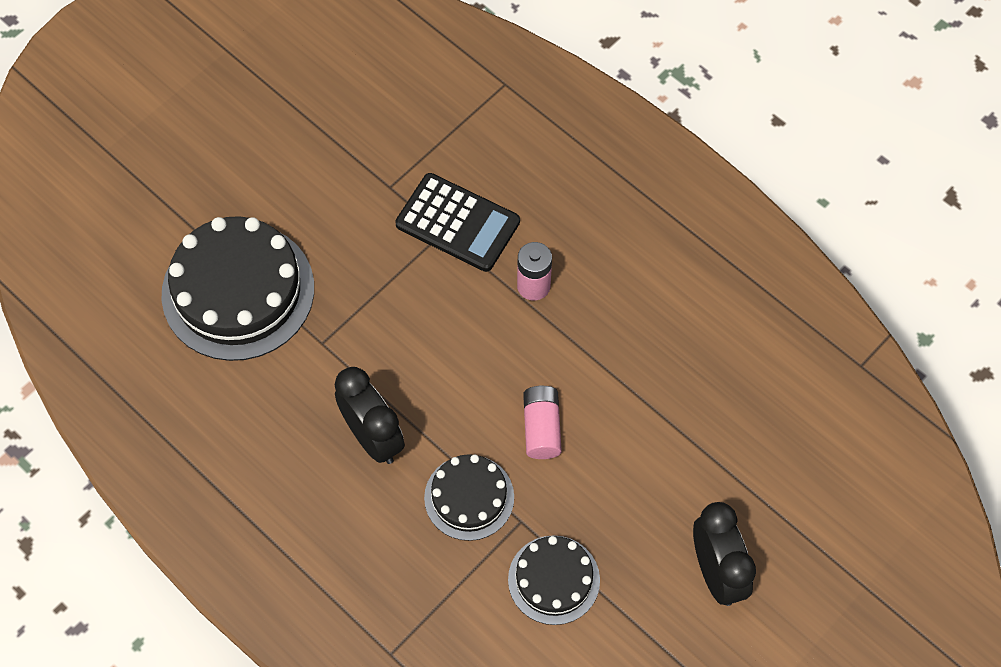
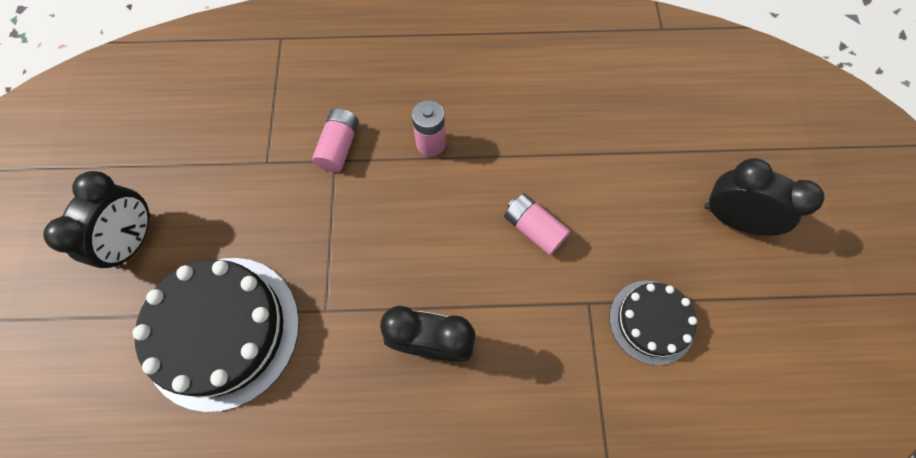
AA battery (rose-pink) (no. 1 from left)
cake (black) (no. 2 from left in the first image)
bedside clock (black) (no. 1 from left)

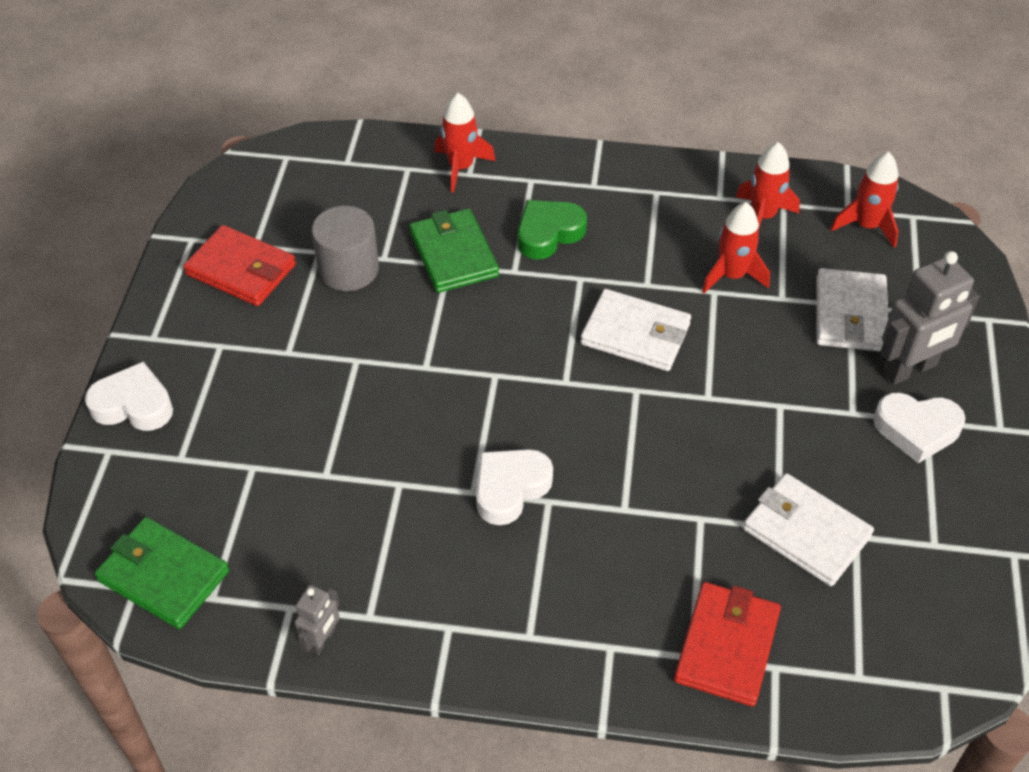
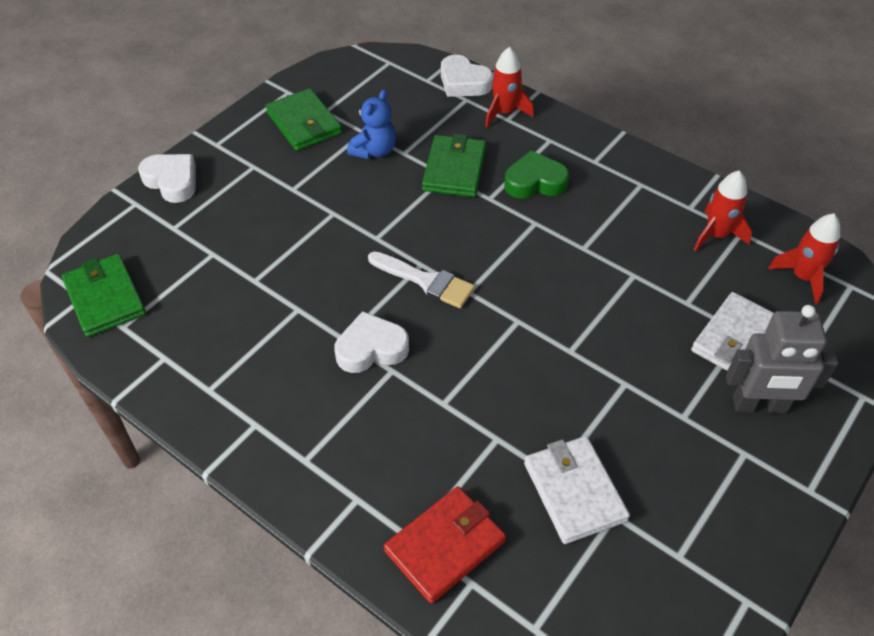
rocket (crimson) (no. 2 from left in the first image)
teddy bear (blue)
card wallet (green) (no. 2 from left)
card wallet (pure white) (no. 1 from left in the first image)
heart (pure white) (no. 3 from left)
toy robot (ash-grey) (no. 1 from left in the first image)
paintbrush (pure white)

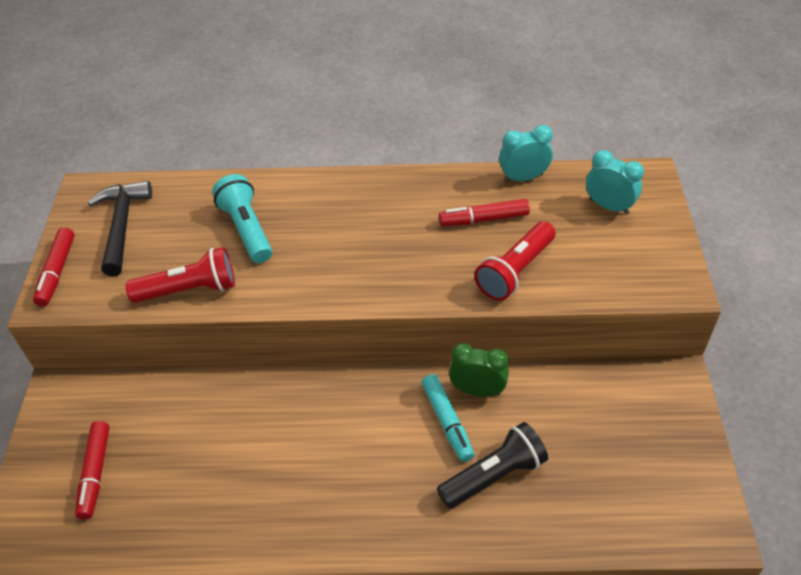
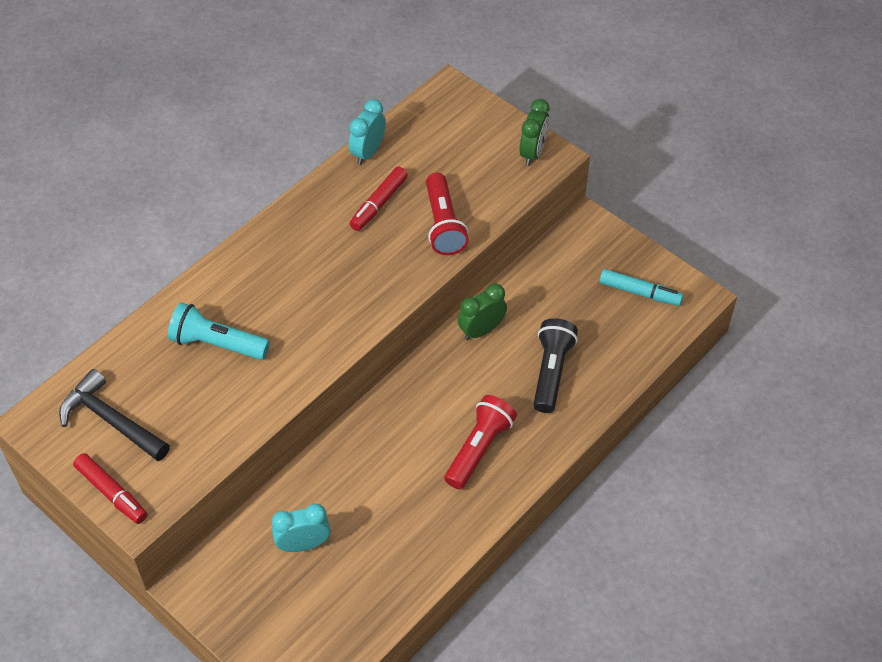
bedside clock (aqua) (no. 1 from left)
torch (crimson) (no. 2 from left)
marker pen (aqua)
marker pen (crimson) (no. 2 from left in the first image)
bedside clock (green) (no. 2 from left)

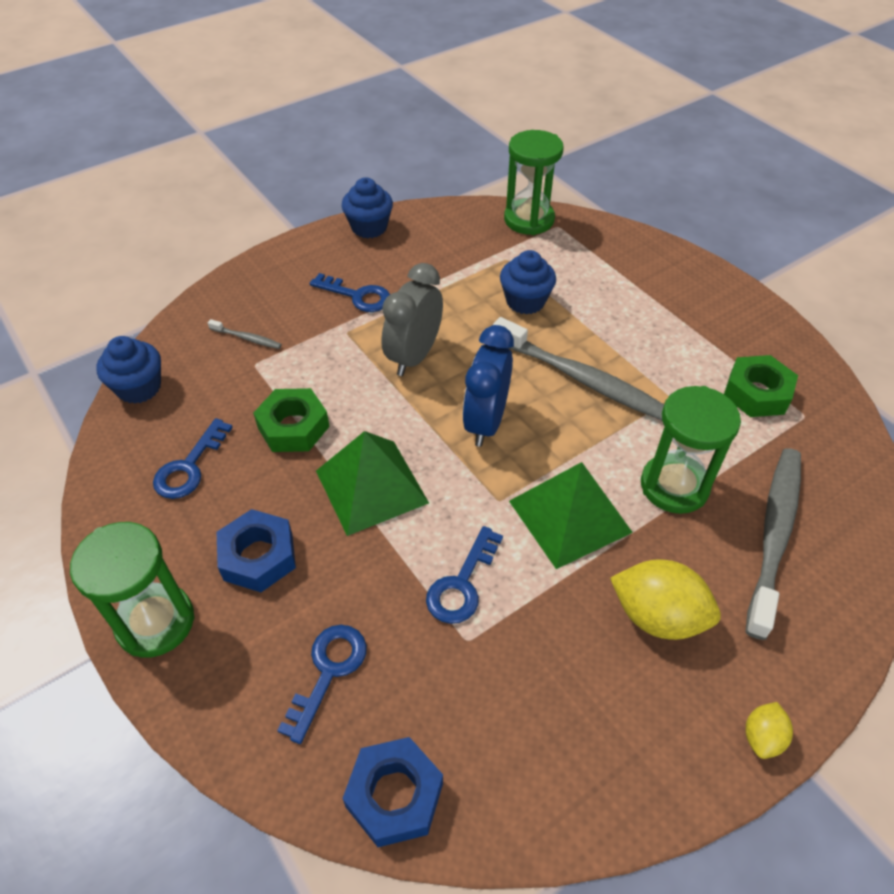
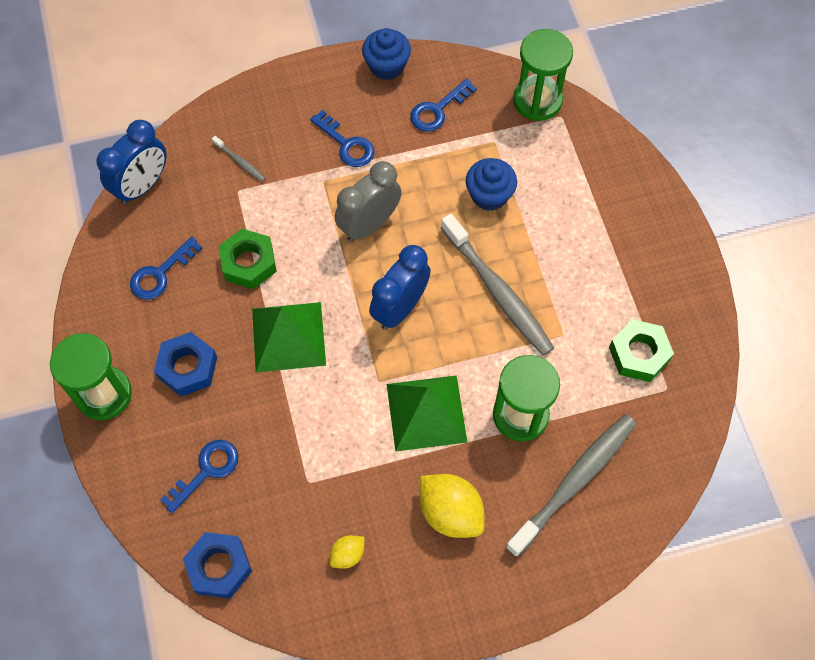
bedside clock (blue) (no. 1 from left)
key (blue) (no. 4 from left)
toy lemon (golden) (no. 1 from left)

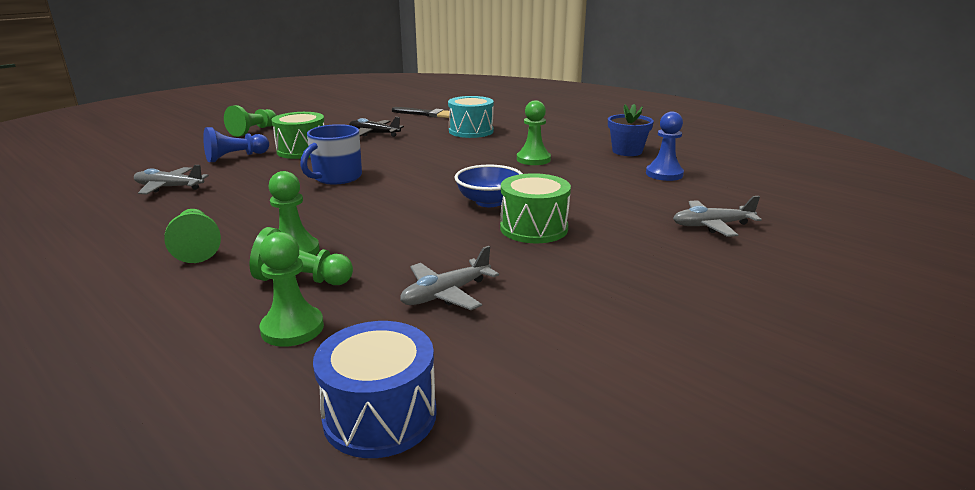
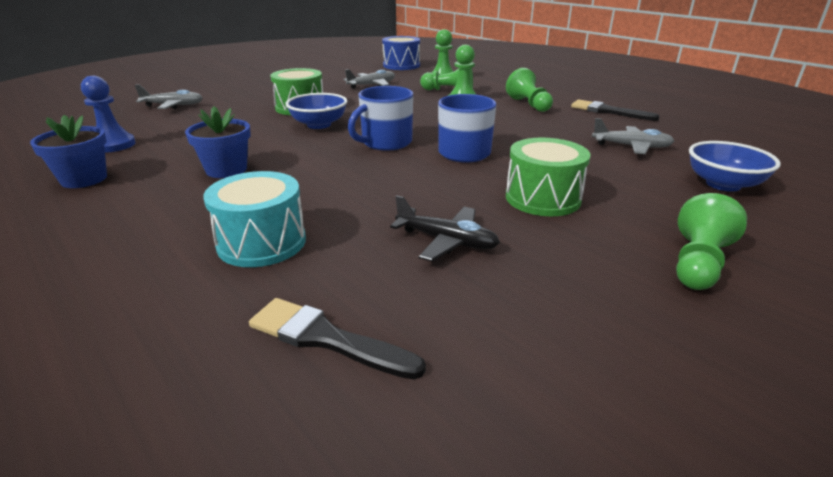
flower pot (blue) (no. 2 from left)
pawn (blue) (no. 1 from left in the first image)
mug (blue) (no. 1 from left)
paintbrush (black) (no. 2 from left)
serving bowl (blue) (no. 2 from left)

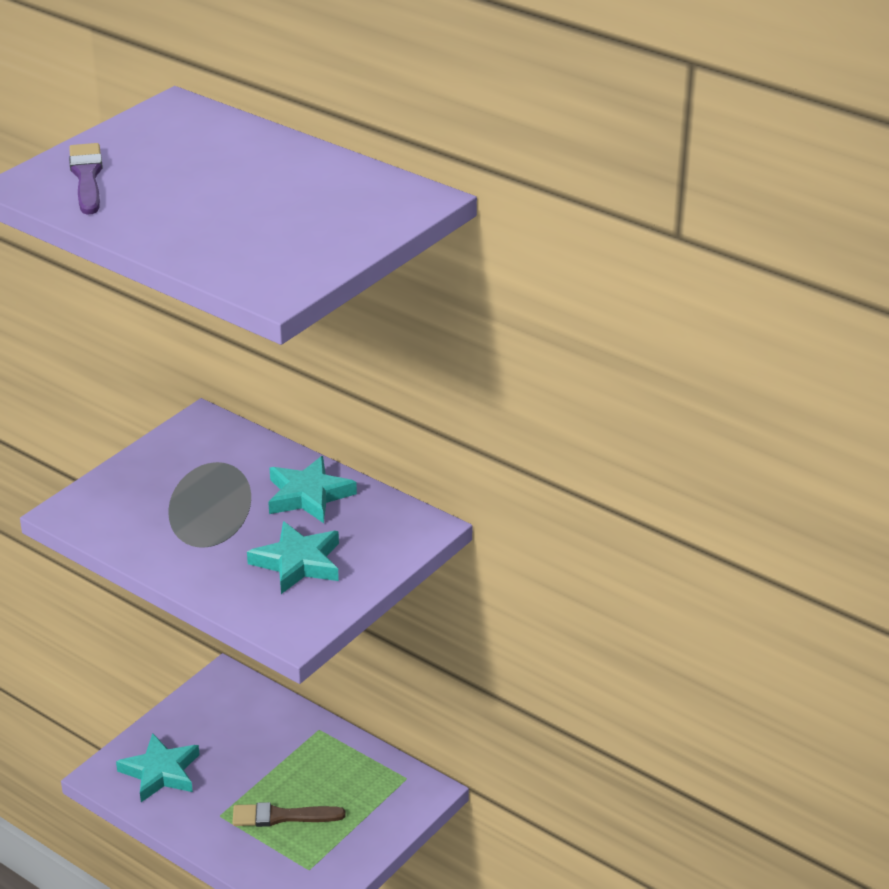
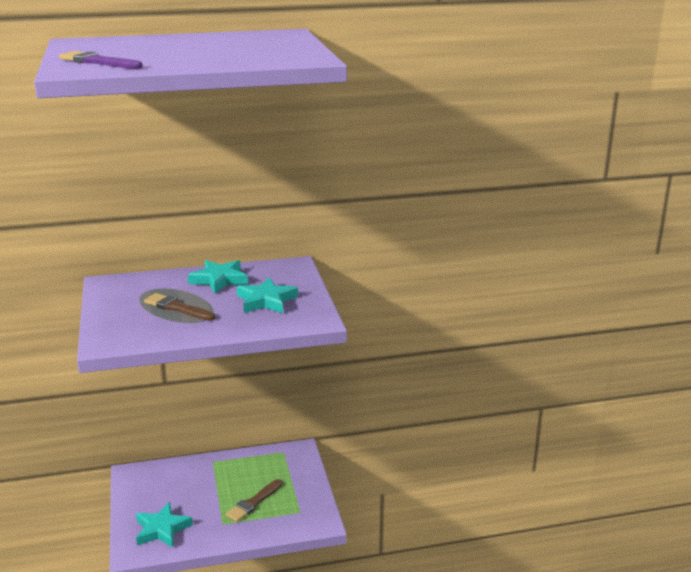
paintbrush (russet) (no. 1 from left)

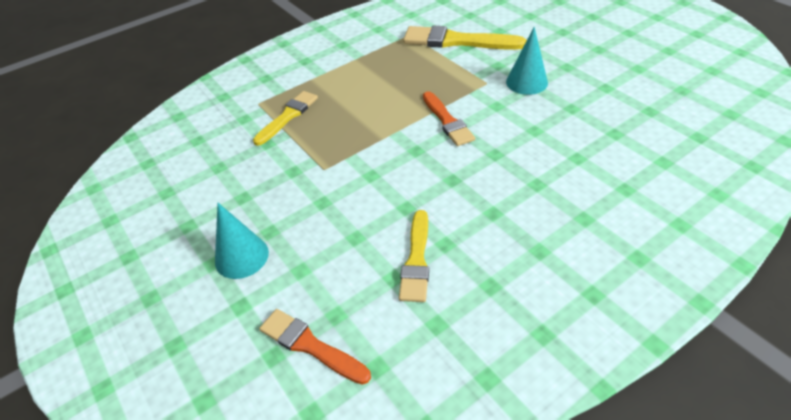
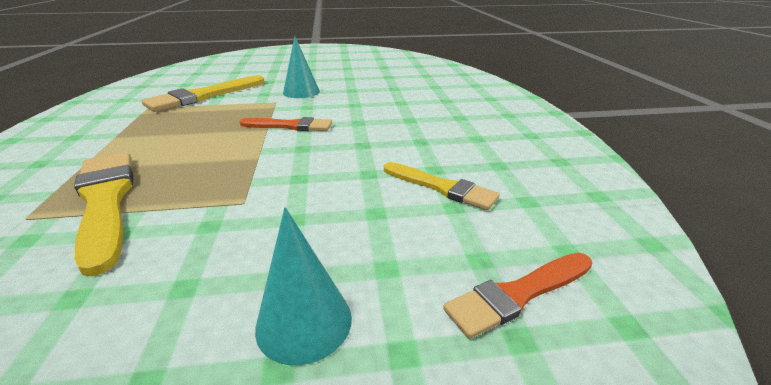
paintbrush (golden) (no. 1 from left)

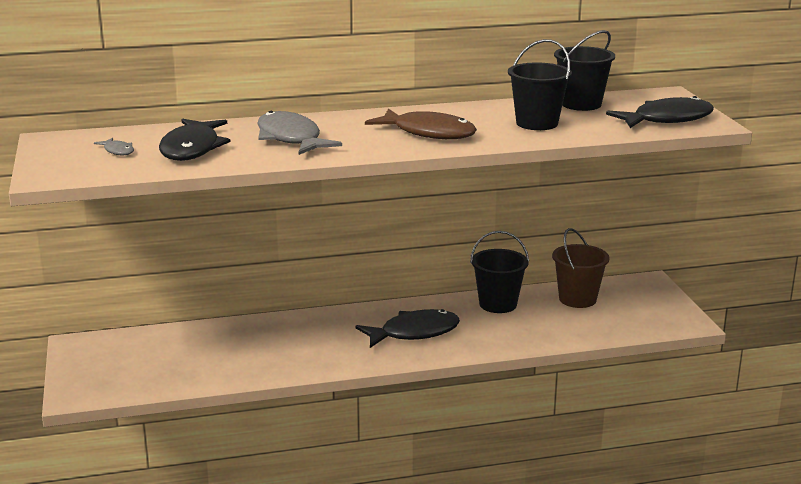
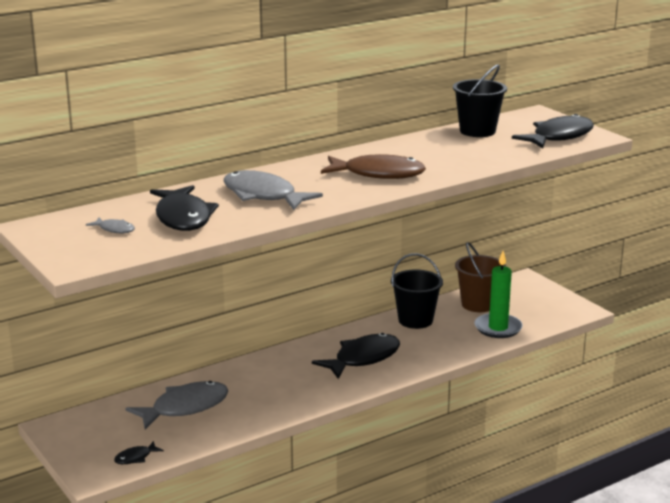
sand bucket (black) (no. 2 from left in the first image)
pillar candle (green)
fish figure (ash-grey) (no. 2 from left)
fish figure (black) (no. 1 from left)

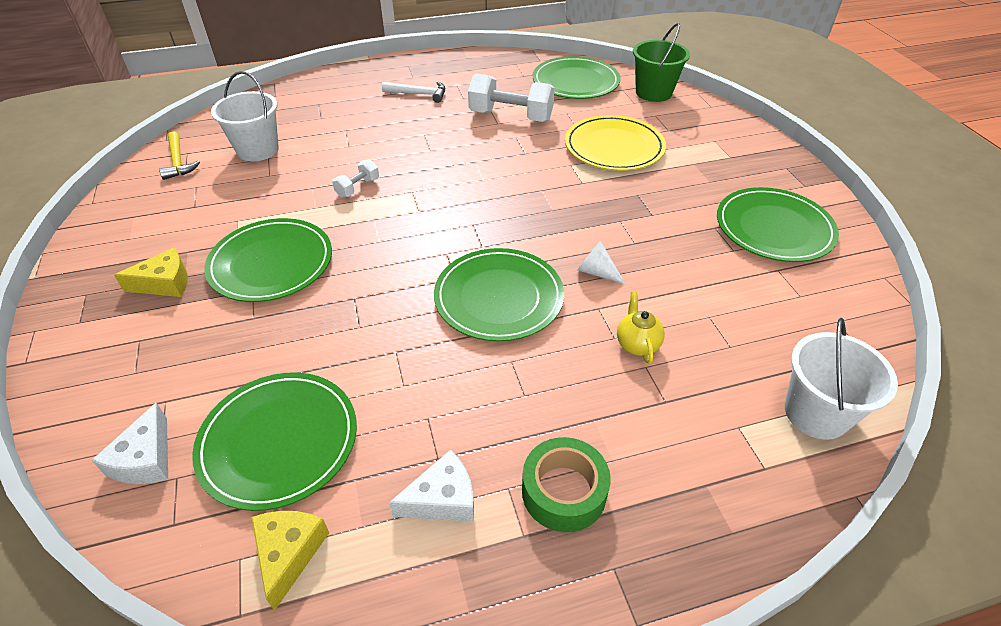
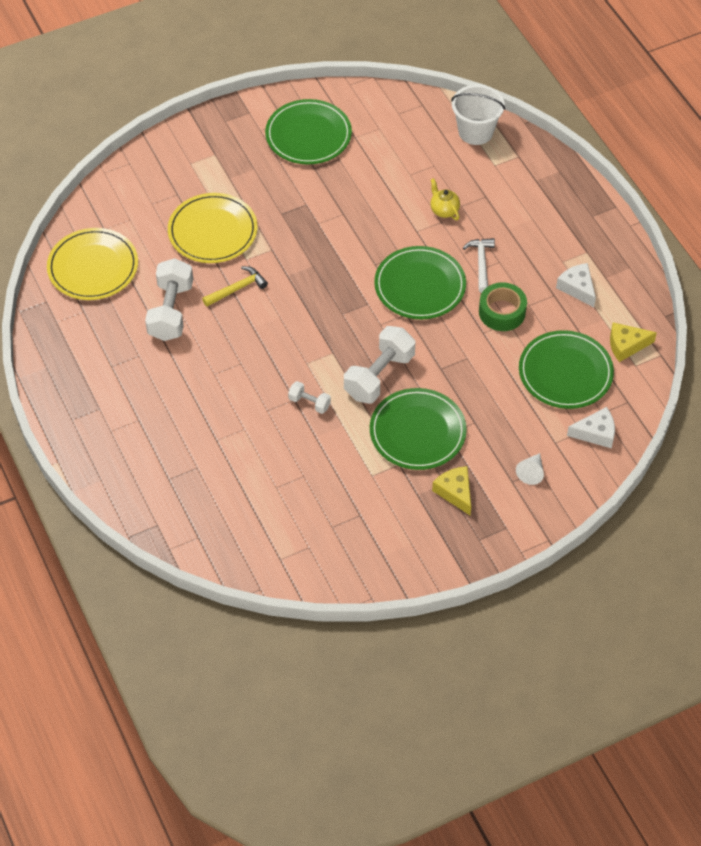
sand bucket (green)
flat dish (golden) (no. 1 from left)
sand bucket (pure white) (no. 1 from left in the first image)
claw hammer (pure white)
claw hammer (golden)
cone (pure white)
teapot (golden)
sticky tape (green)
dumbbell (pure white) (no. 3 from left)

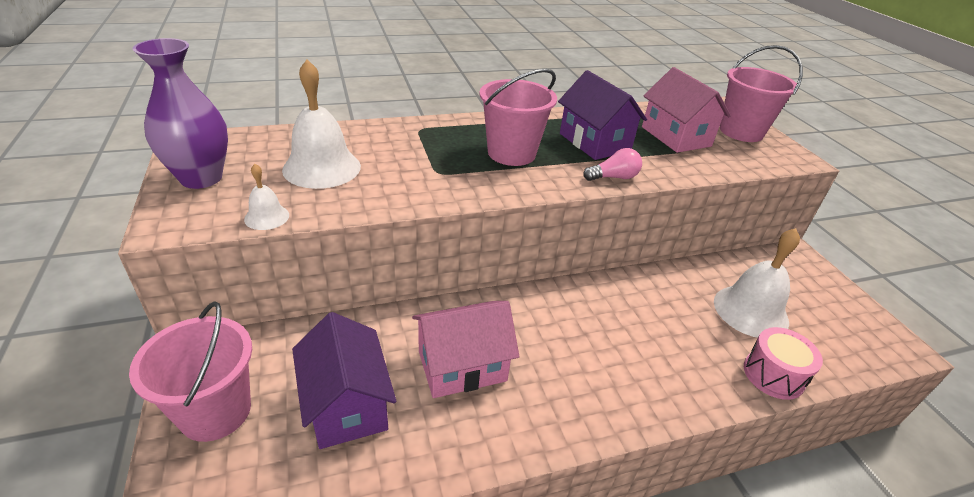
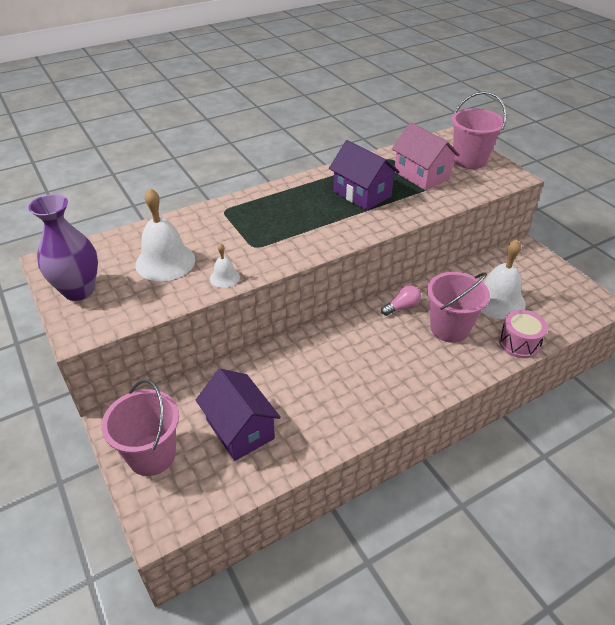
sand bucket (rose-pink) (no. 2 from left)
bulb (rose-pink)
bell (pure white) (no. 2 from left)
cottage (rose-pink) (no. 1 from left in the first image)

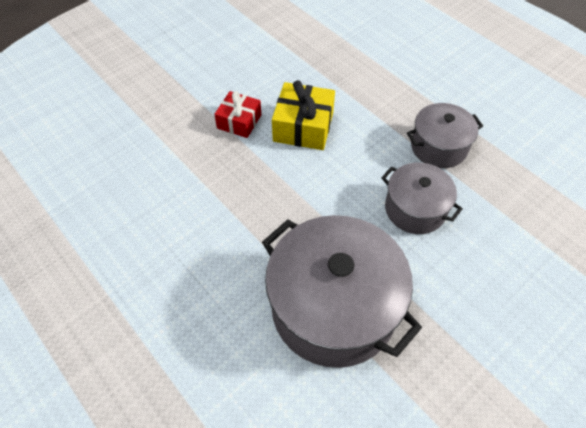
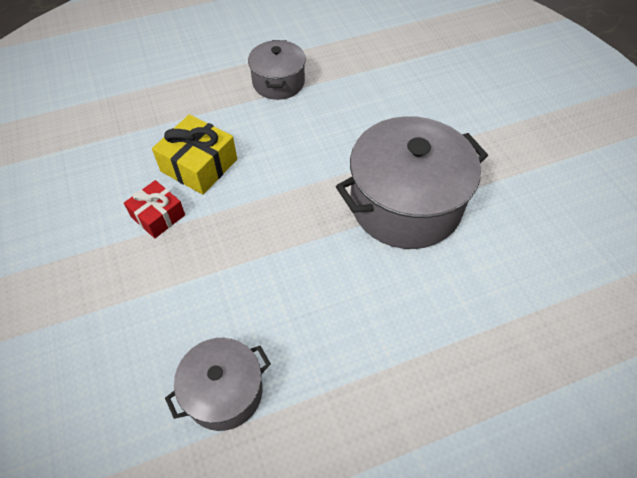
pot (ash-grey) (no. 1 from left)

